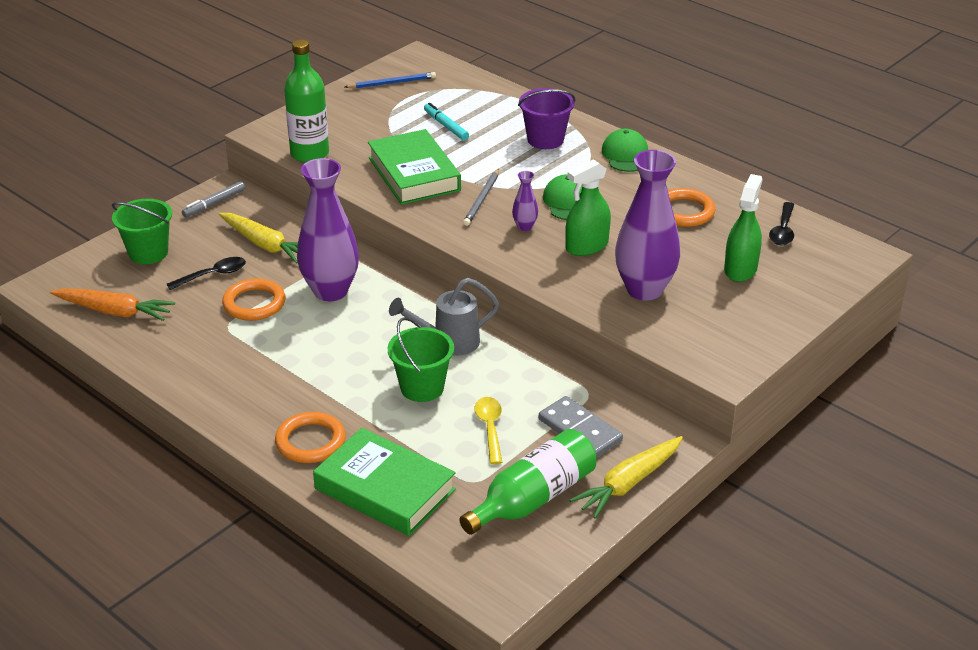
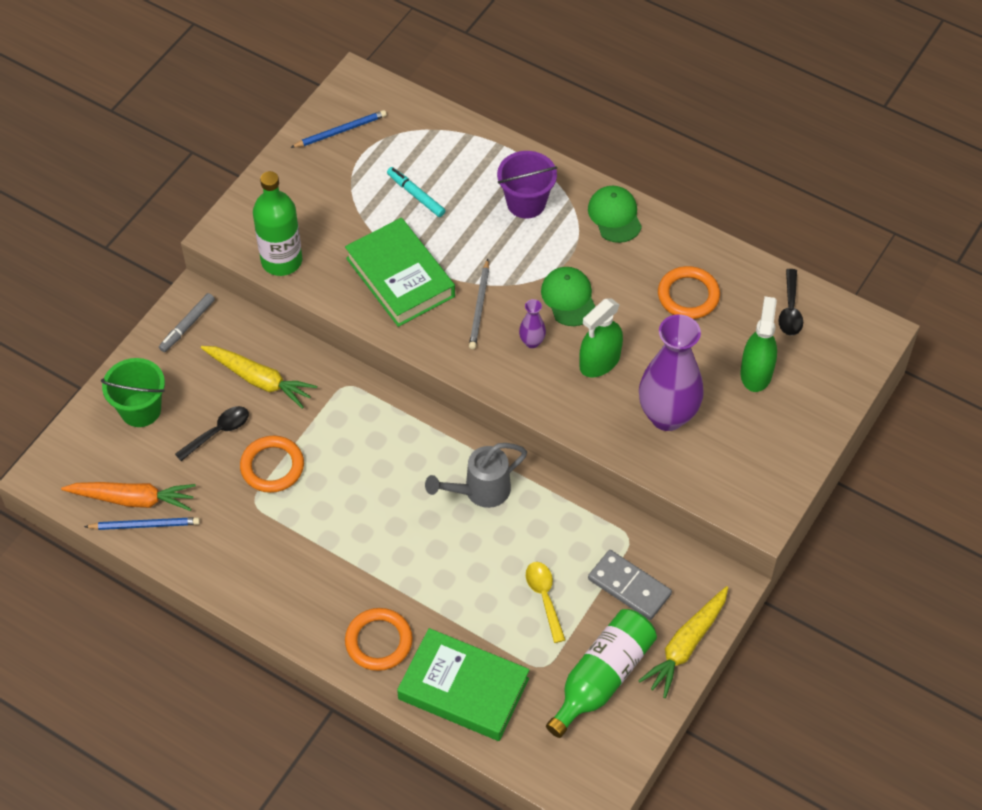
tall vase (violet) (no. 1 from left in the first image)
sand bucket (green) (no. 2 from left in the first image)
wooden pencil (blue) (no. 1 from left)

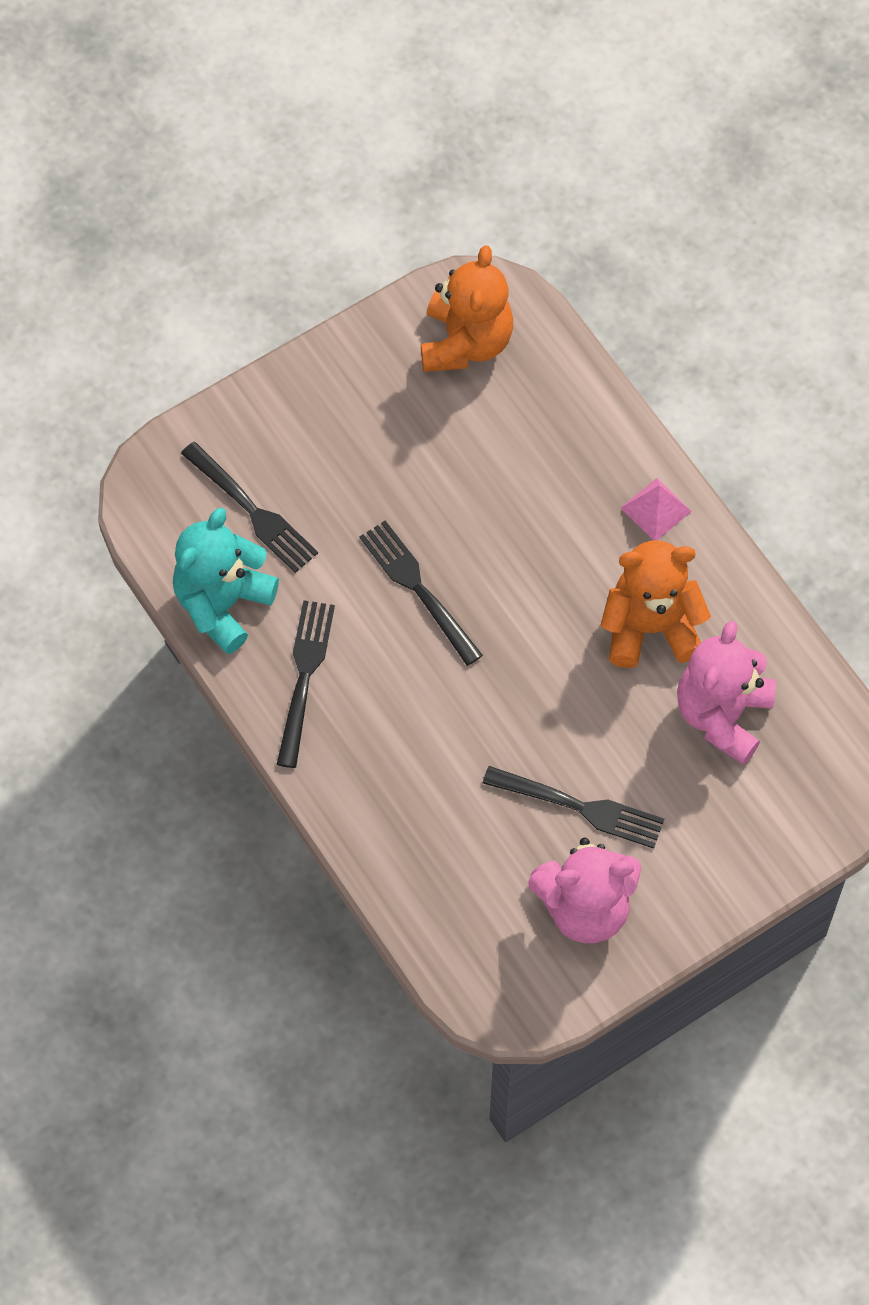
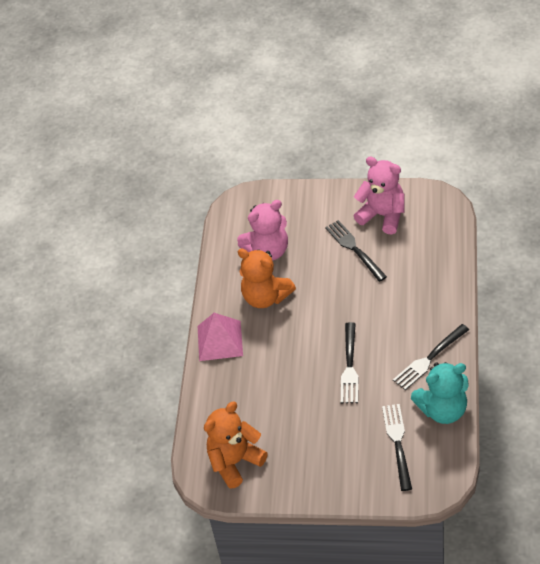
pyramid (rose-pink)

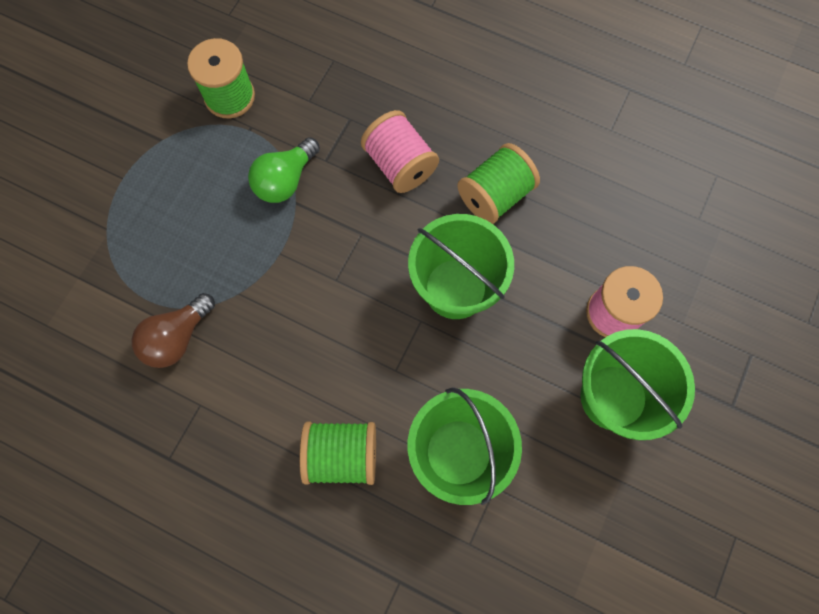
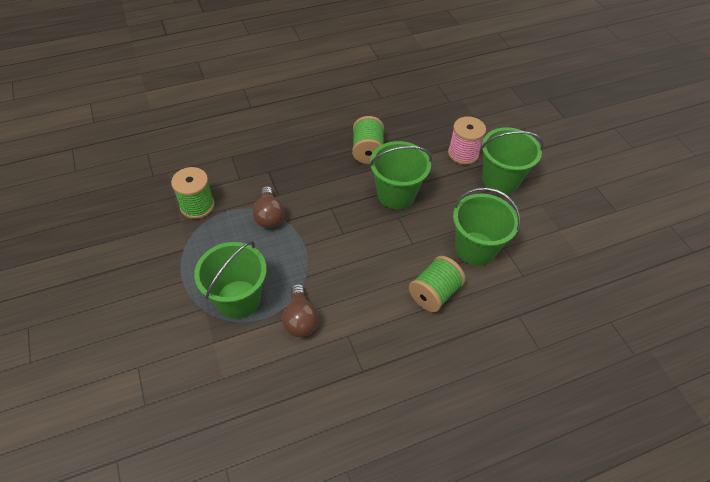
reel of thread (rose-pink) (no. 1 from left in the first image)
bulb (russet) (no. 1 from left)
sand bucket (green) (no. 1 from left)

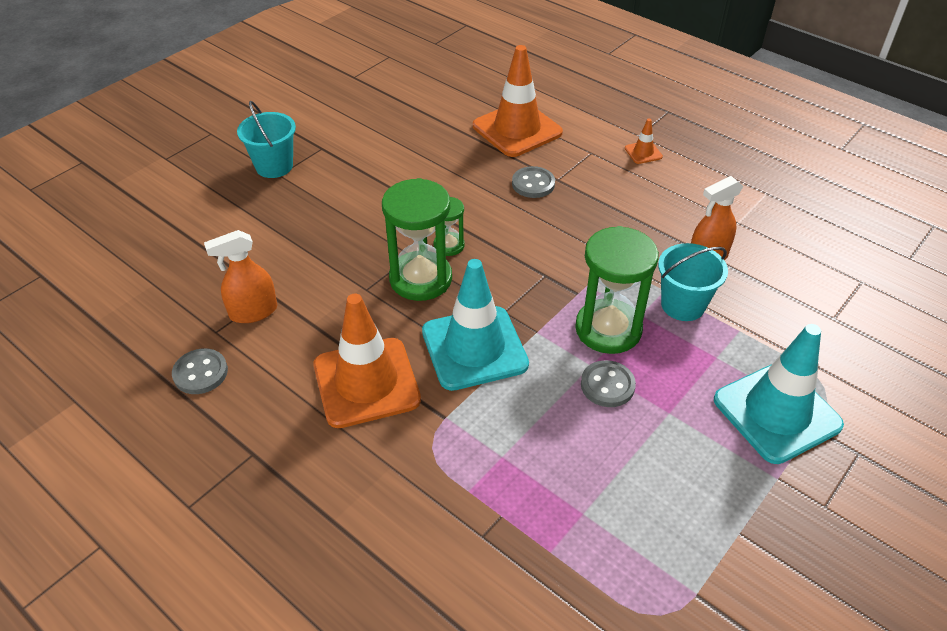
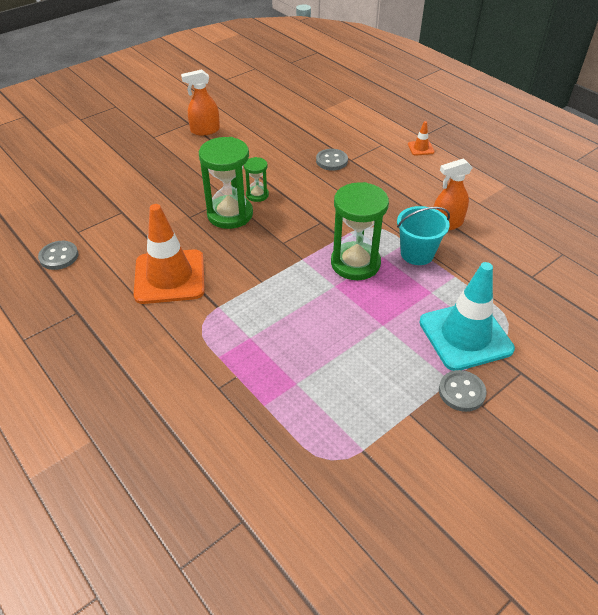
safety cone (orange-coloured) (no. 2 from left in the first image)
sand bucket (aqua) (no. 1 from left in the first image)
spray bottle (orange-coloured) (no. 1 from left)
safety cone (aqua) (no. 1 from left in the first image)
button (ash-grey) (no. 3 from left)

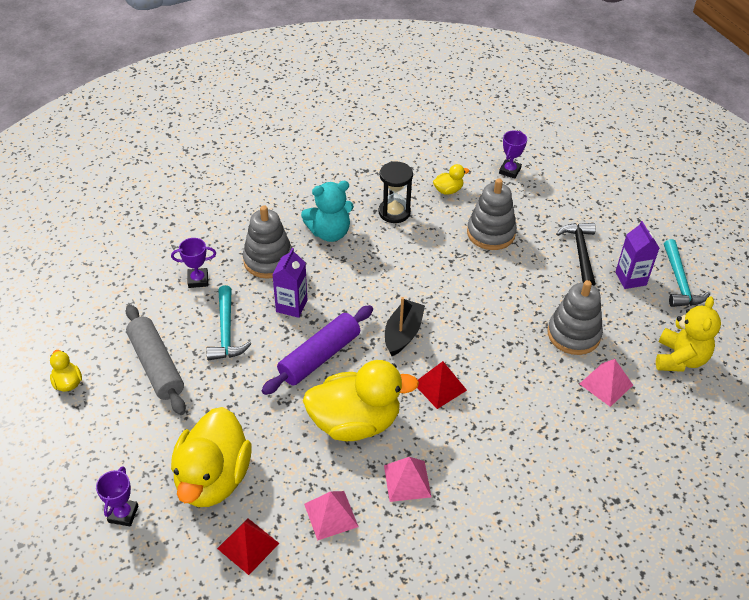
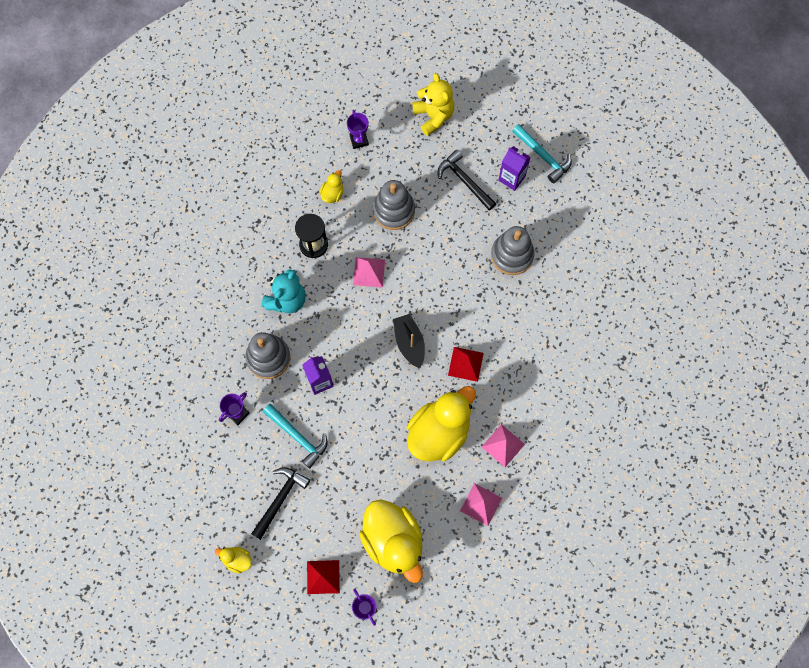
teddy bear (golden)
claw hammer (black) (no. 1 from left)
rolling pin (violet)
pyramid (rose-pink) (no. 1 from left)
pyramid (crimson) (no. 1 from left)

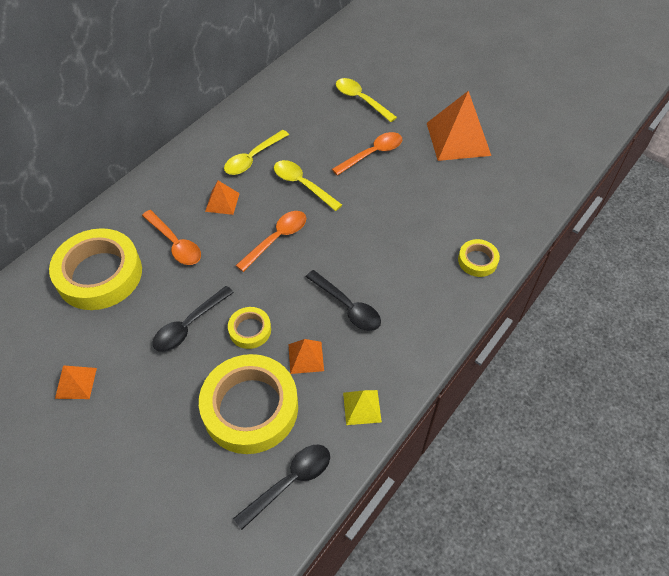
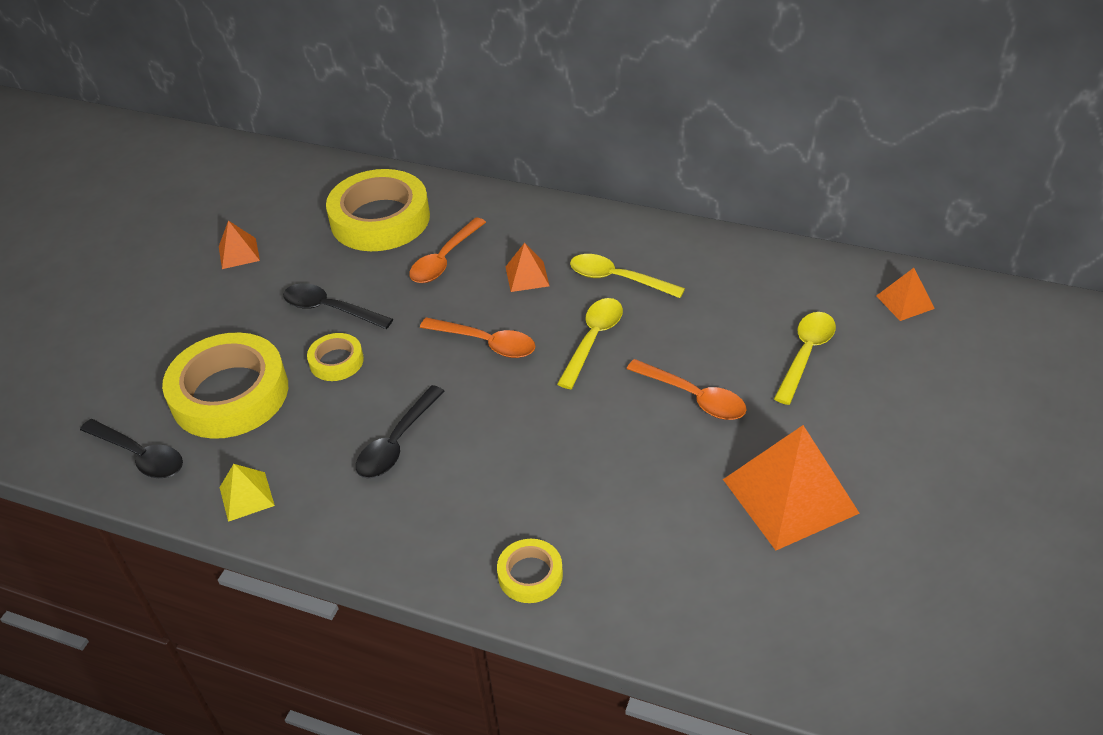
pyramid (orange-coloured) (no. 4 from left)

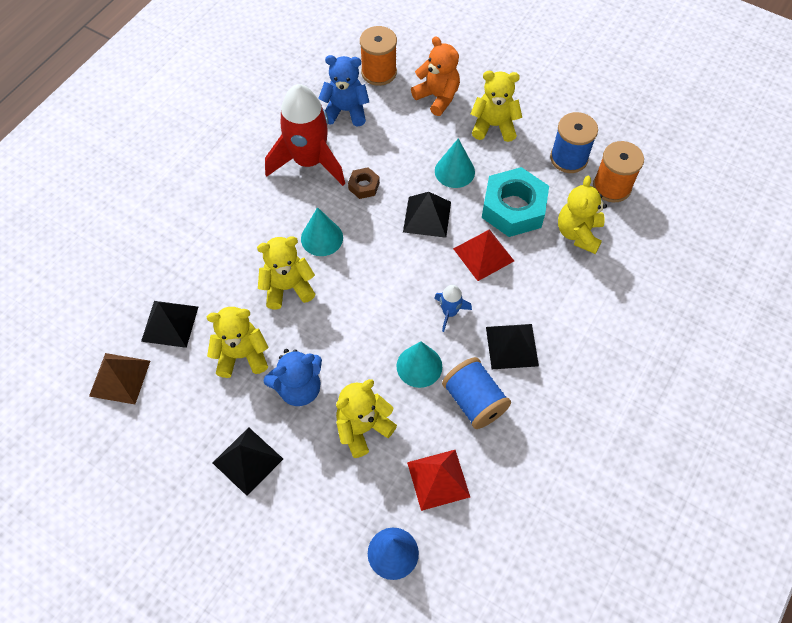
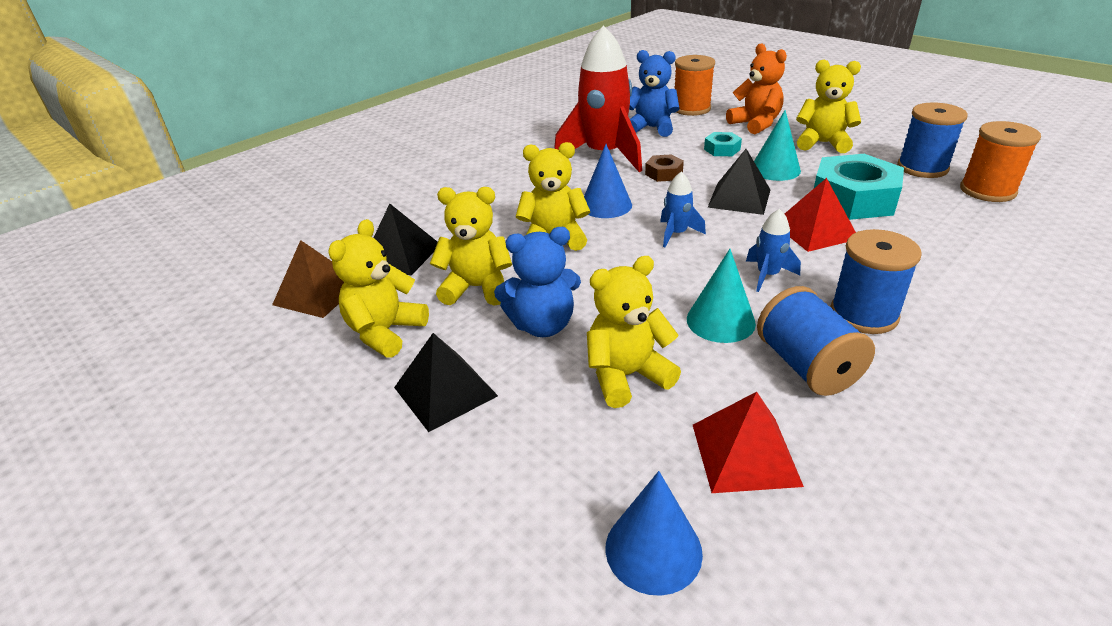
teddy bear (golden) (no. 1 from left)
cone (blue) (no. 1 from left)
reel of thread (blue) (no. 2 from left)
hex nut (aqua) (no. 1 from left)
rocket (blue) (no. 1 from left)

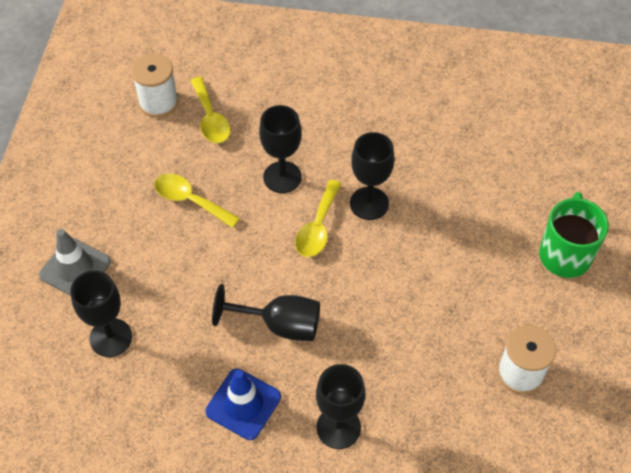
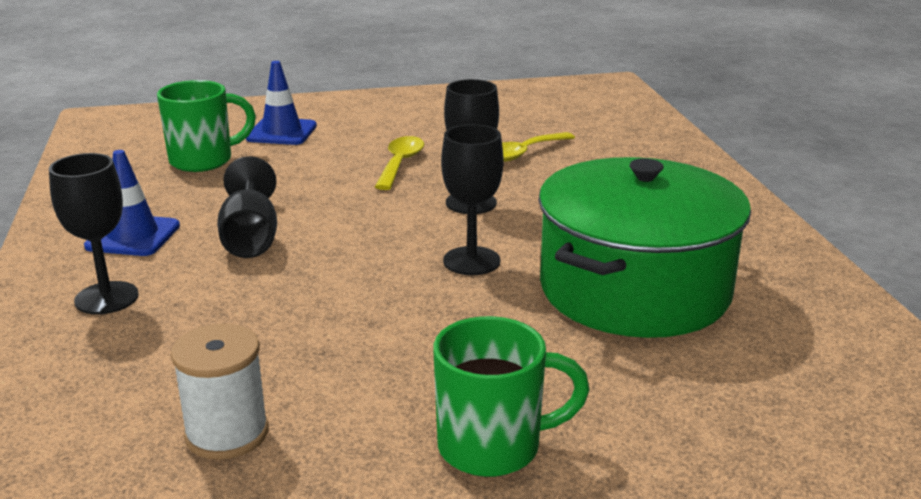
reel of thread (pure white) (no. 1 from left in the first image)
teaspoon (golden) (no. 3 from left in the first image)
safety cone (blue) (no. 2 from left)
mug (green) (no. 1 from left)
pot (green)

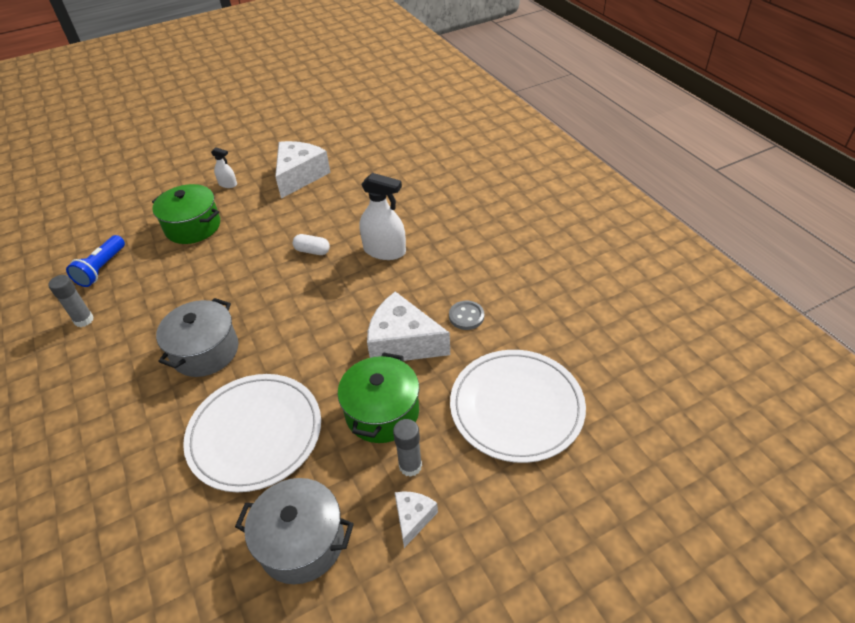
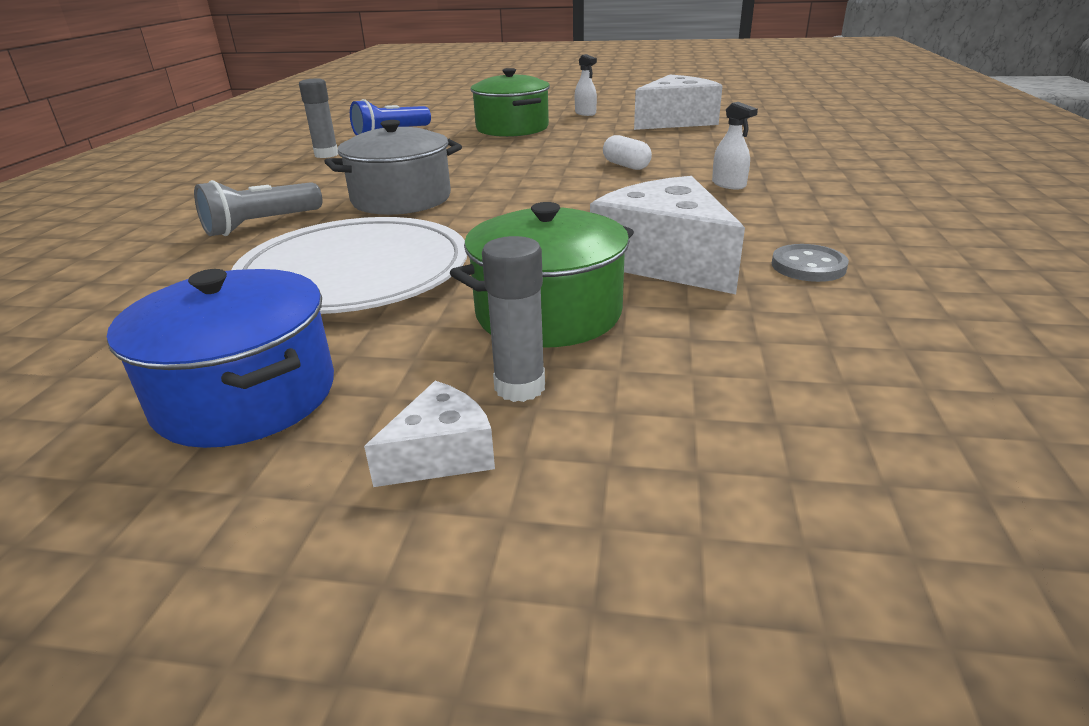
spray bottle (pure white) (no. 2 from left)
flat dish (pure white) (no. 2 from left in the first image)
pot (blue)
torch (ash-grey)

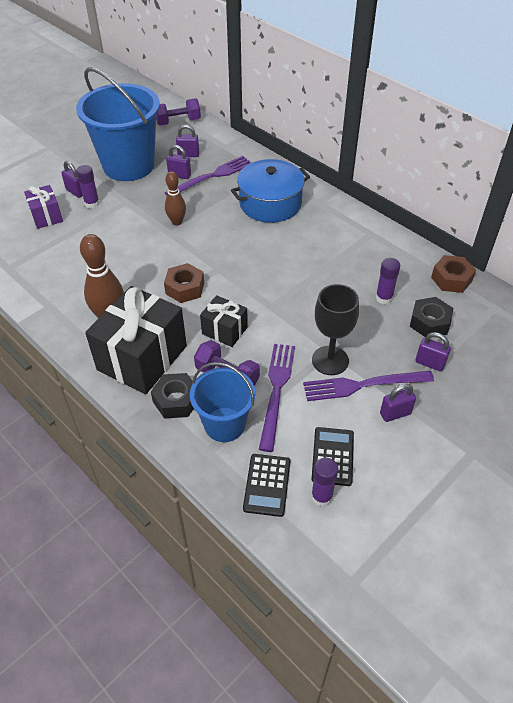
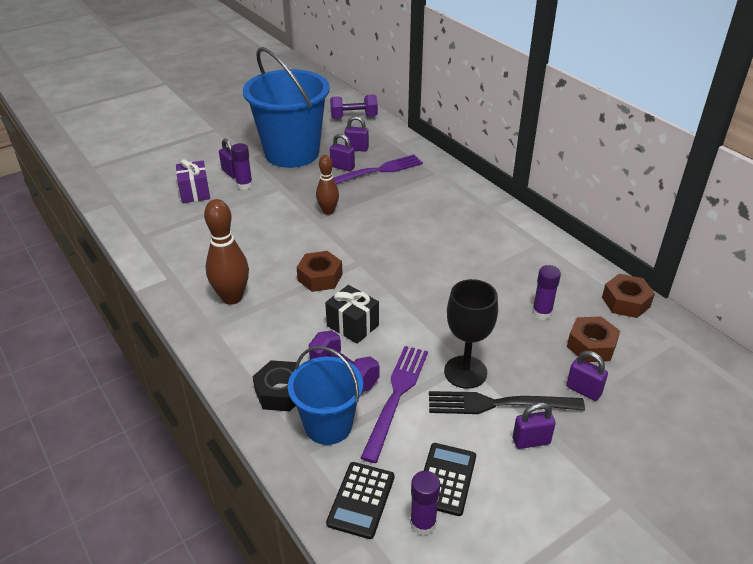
pot (blue)
present (black) (no. 1 from left in the first image)
hex nut (russet) (no. 2 from left)
dinner fork (black)

